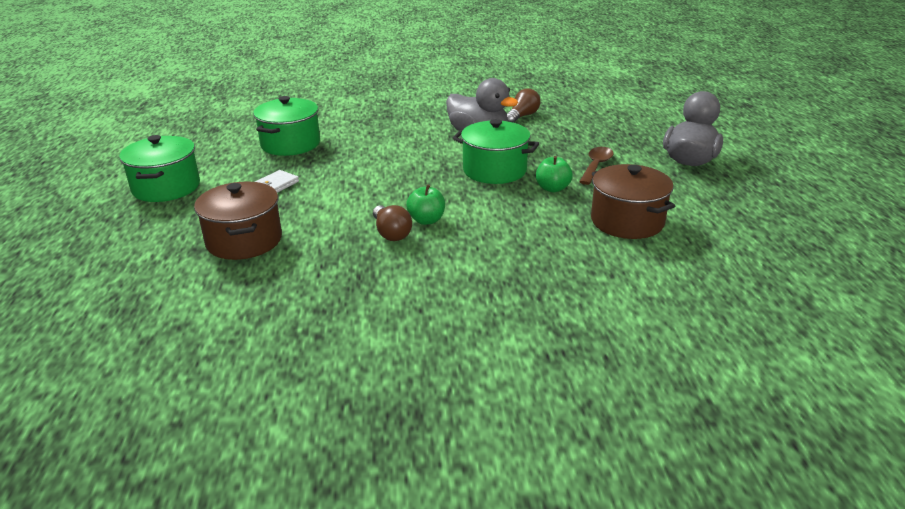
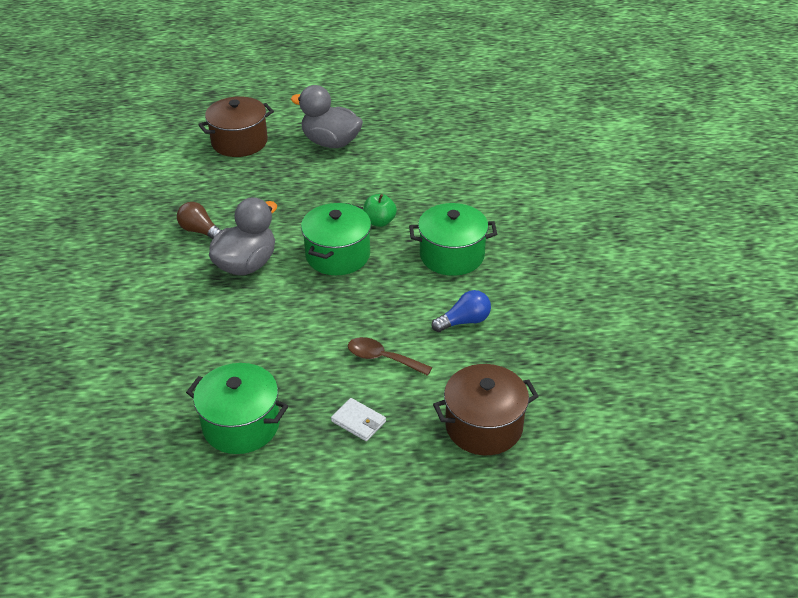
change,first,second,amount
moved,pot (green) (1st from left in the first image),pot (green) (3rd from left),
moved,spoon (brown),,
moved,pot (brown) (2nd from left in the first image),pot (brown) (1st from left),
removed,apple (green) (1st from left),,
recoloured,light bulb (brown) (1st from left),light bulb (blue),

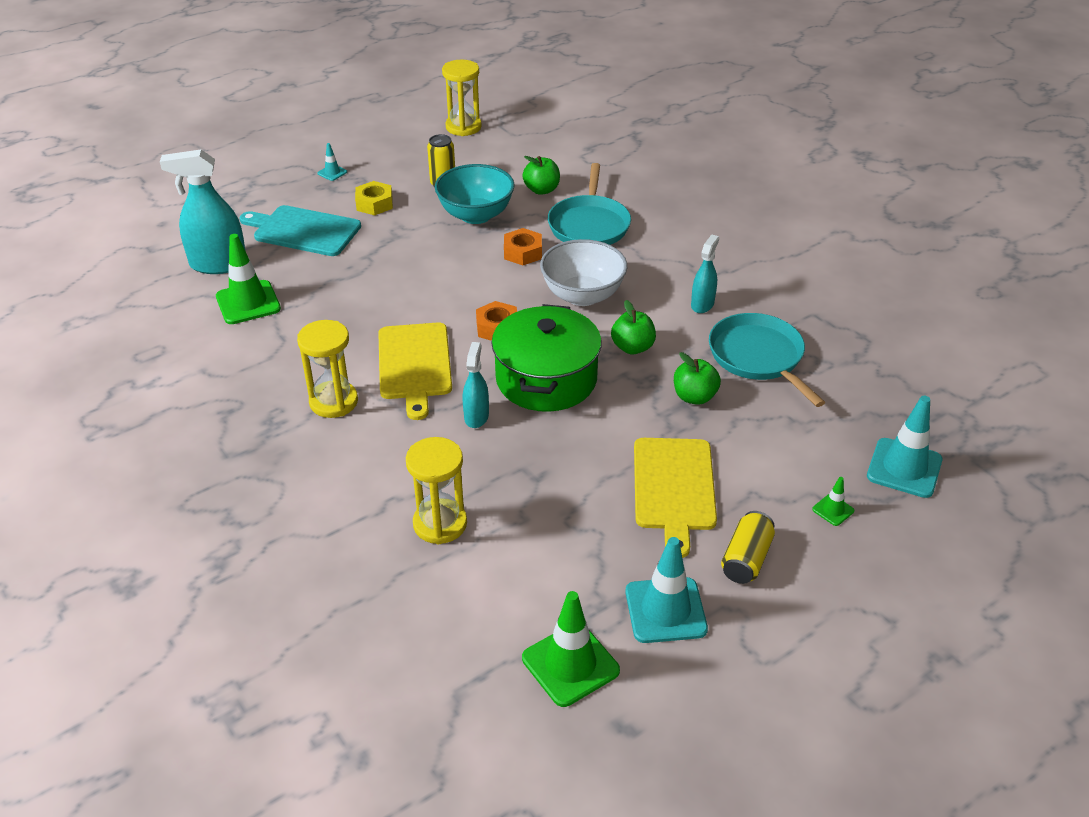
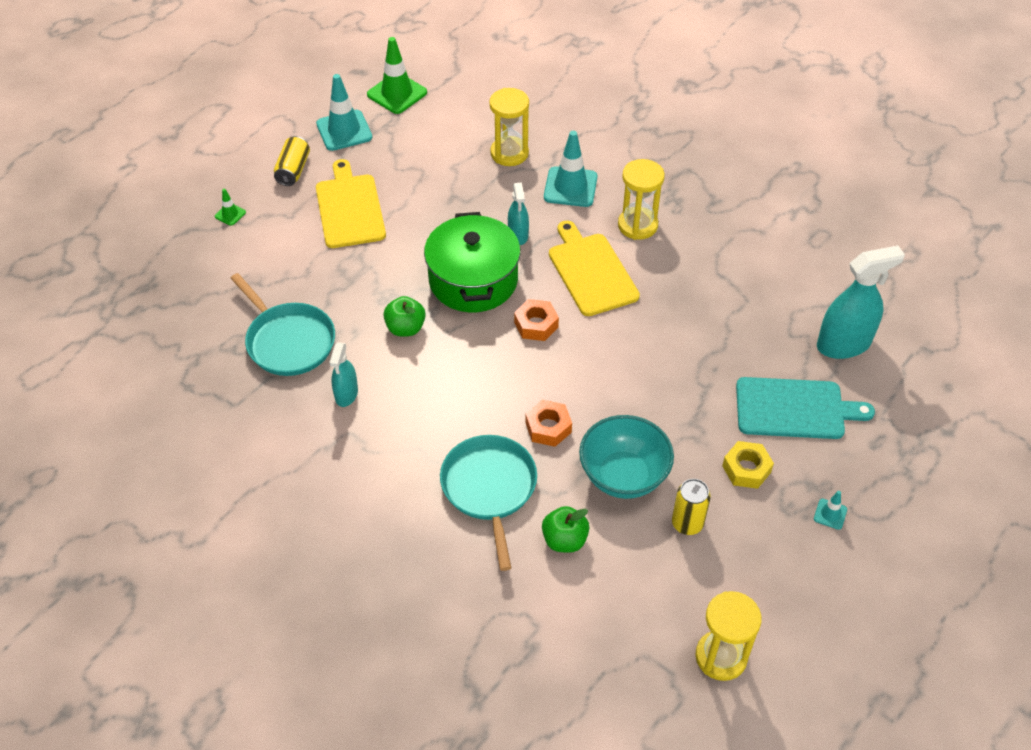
change,first,second,amount
removed,traffic cone (green) (1st from left),,
removed,bowl (white),,
removed,apple (green) (3rd from left),,
moved,traffic cone (turquoise) (3rd from left in the first image),traffic cone (turquoise) (2nd from left),

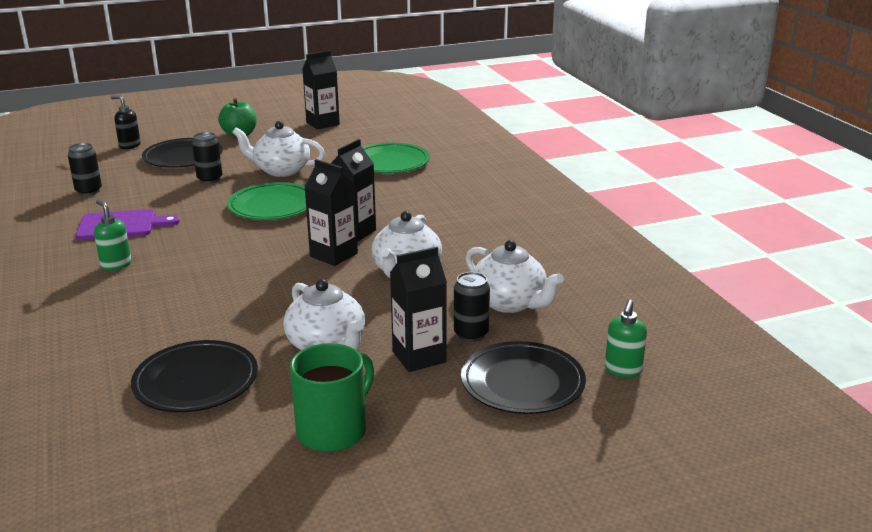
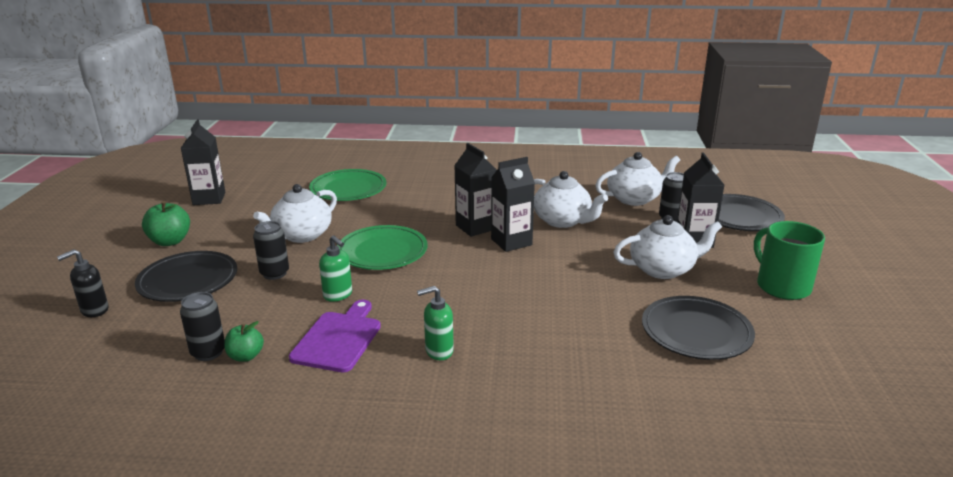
change,first,second,amount
moved,soap dispenser (green) (2nd from left in the first image),soap dispenser (green) (1st from left),
added,,apple (green) (2nd from left),

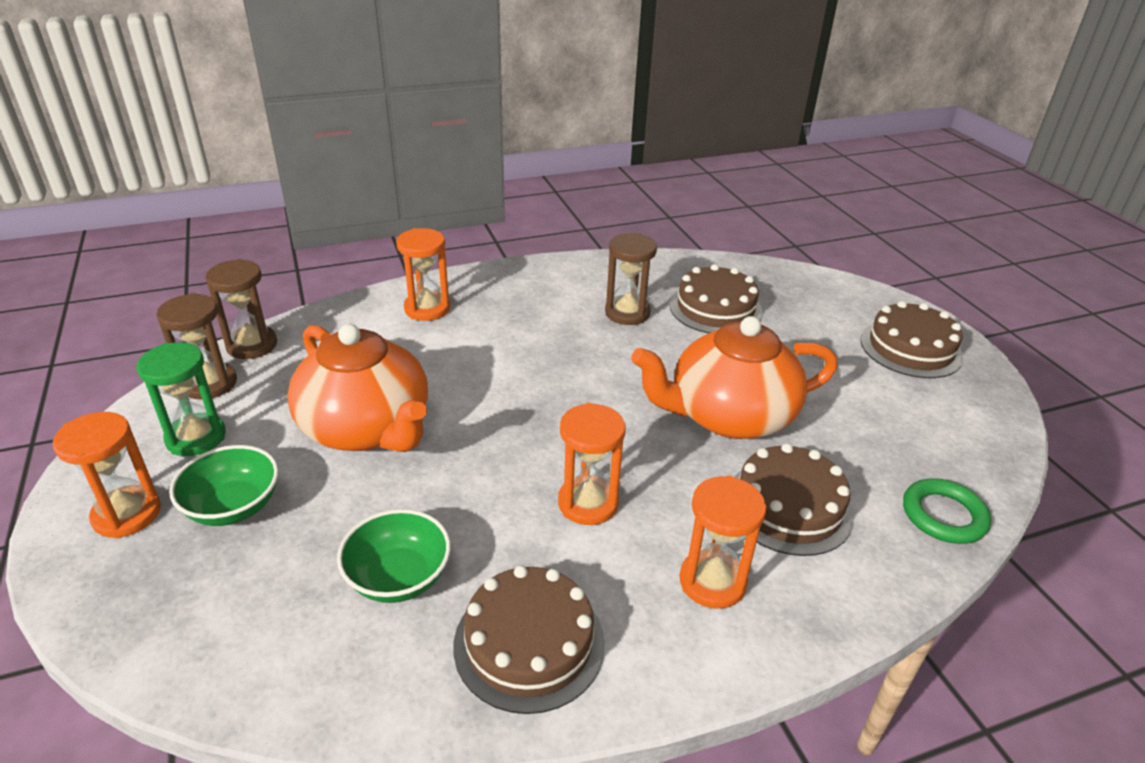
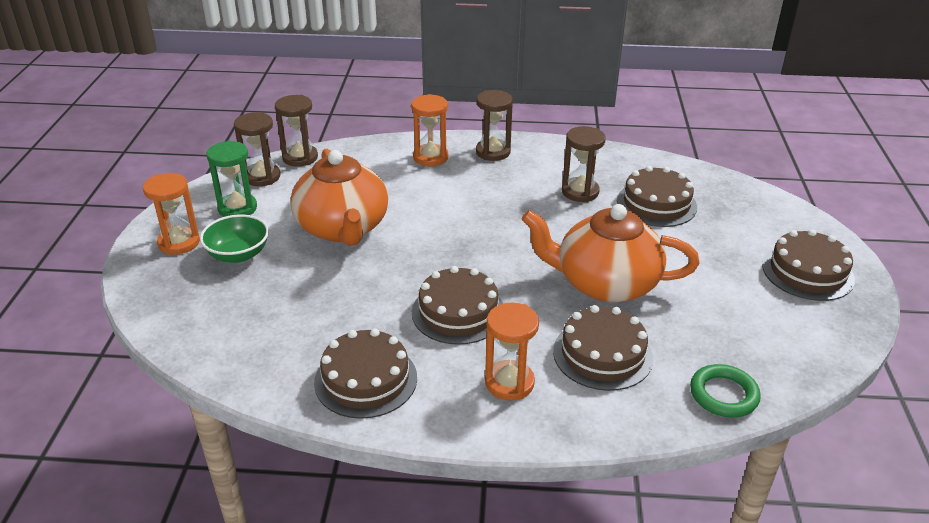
change,first,second,amount
replaced,hourglass (orange) (3rd from left),cake (brown) (2nd from left),
removed,bowl (green) (2nd from left),,
added,,hourglass (brown) (3rd from left),

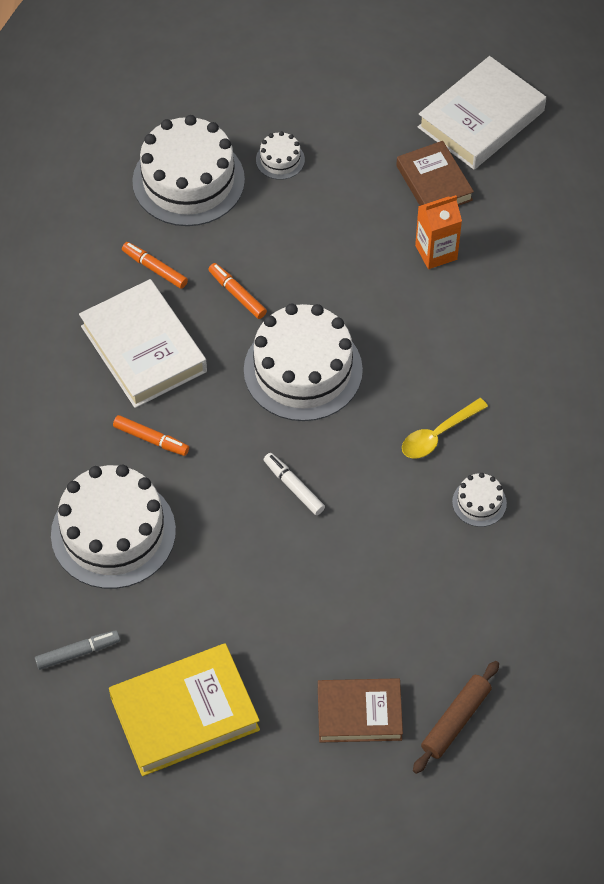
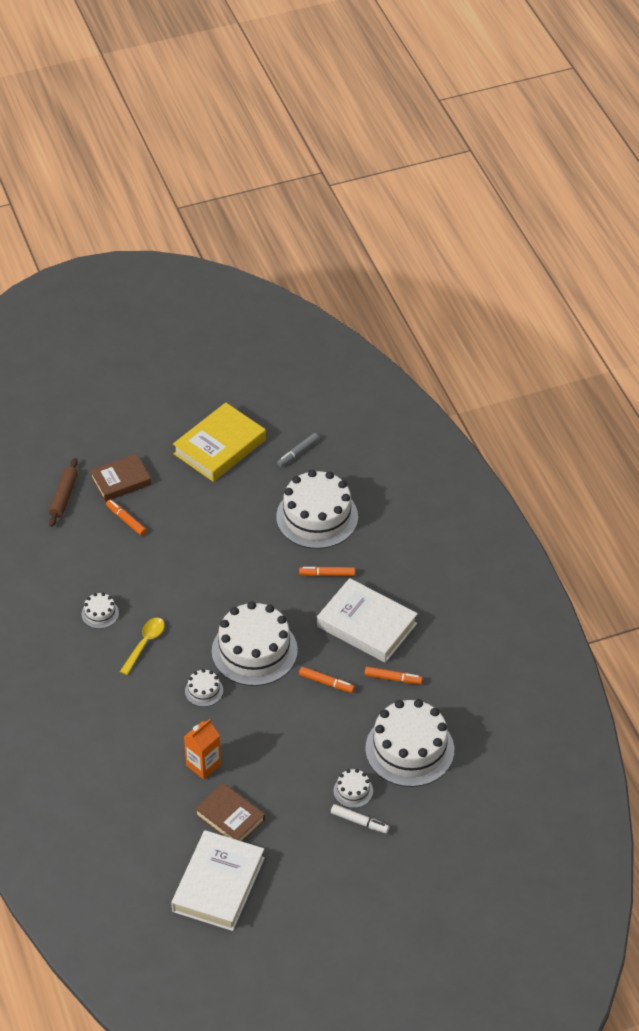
change,first,second,amount
moved,marker (white),,
added,,marker (orange) (1st from left),
added,,cake (white) (2nd from left),

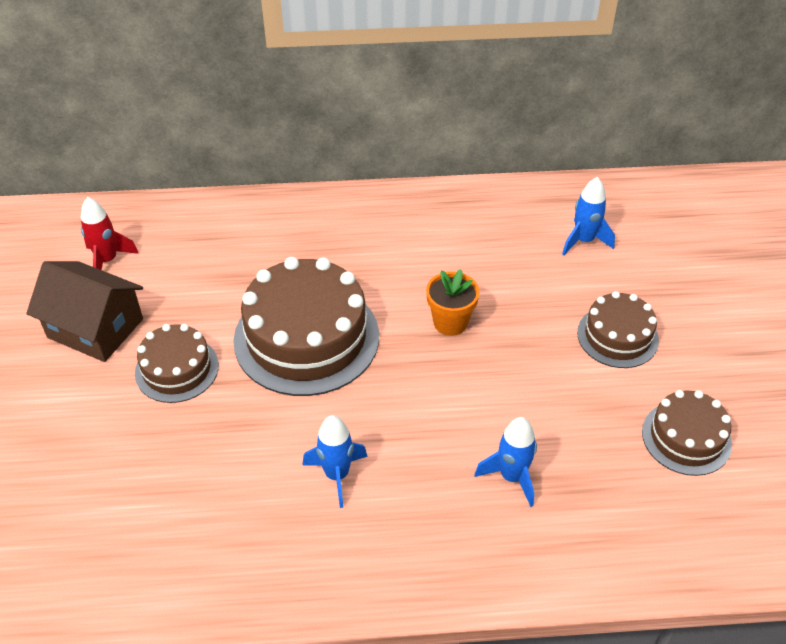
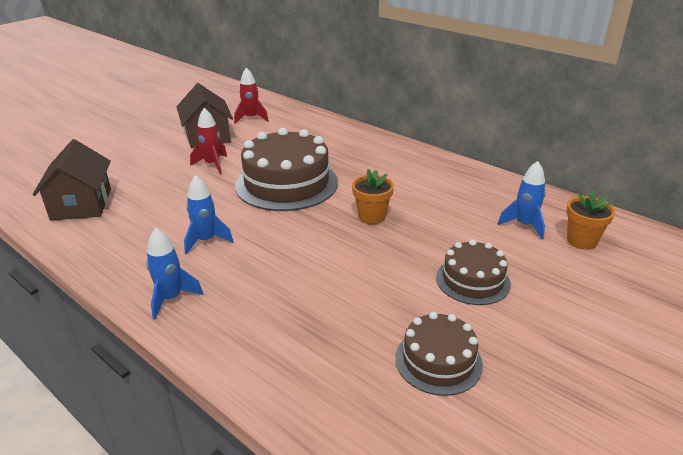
change,first,second,amount
replaced,cake (brown) (1st from left),rocket (red) (1st from left),
moved,rocket (blue) (2nd from left in the first image),rocket (blue) (1st from left),
added,,house (brown) (1st from left),
added,,flower pot (orange) (2nd from left),

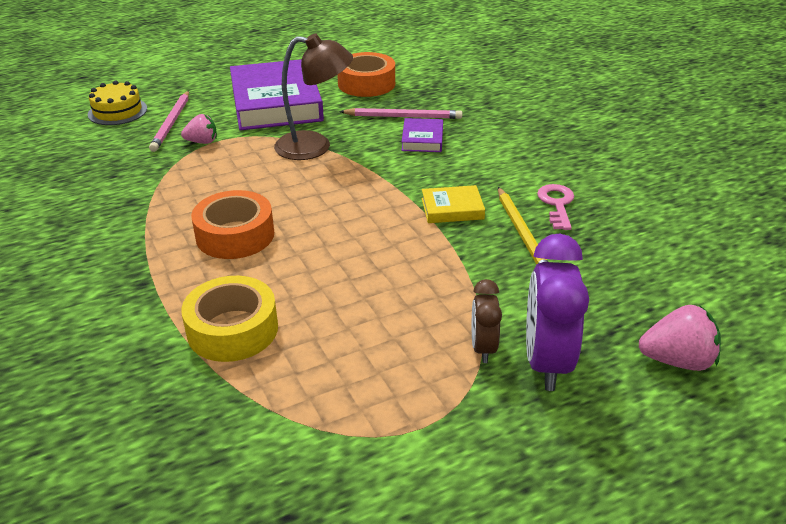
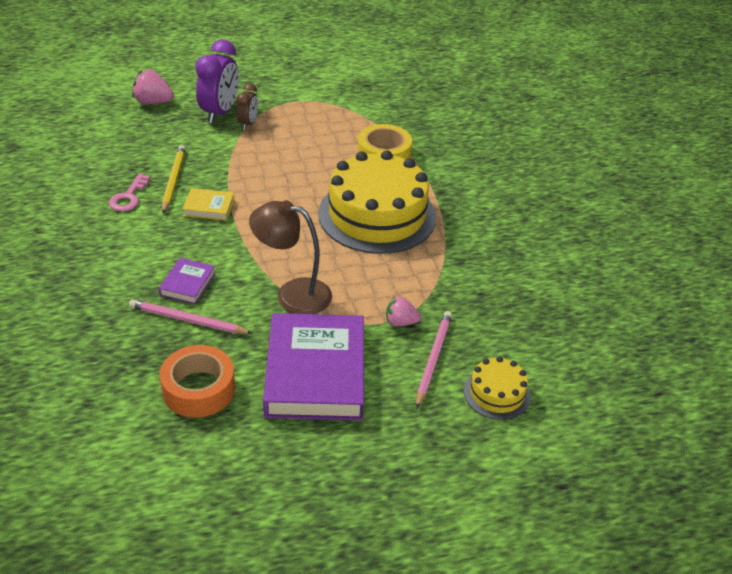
change,first,second,amount
replaced,tape (orange) (1st from left),cake (yellow) (1st from left),

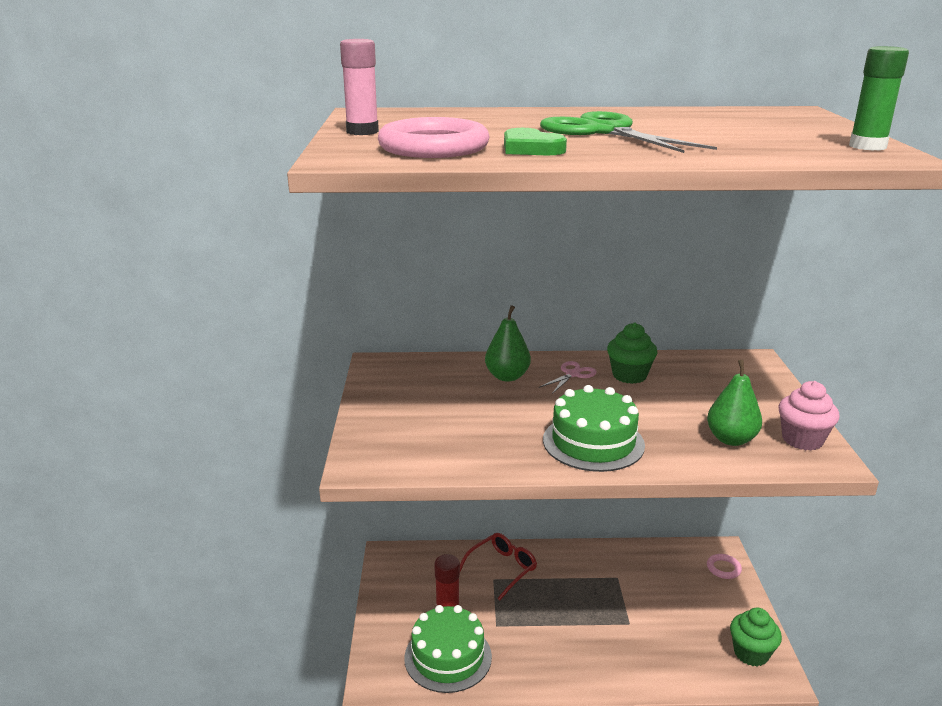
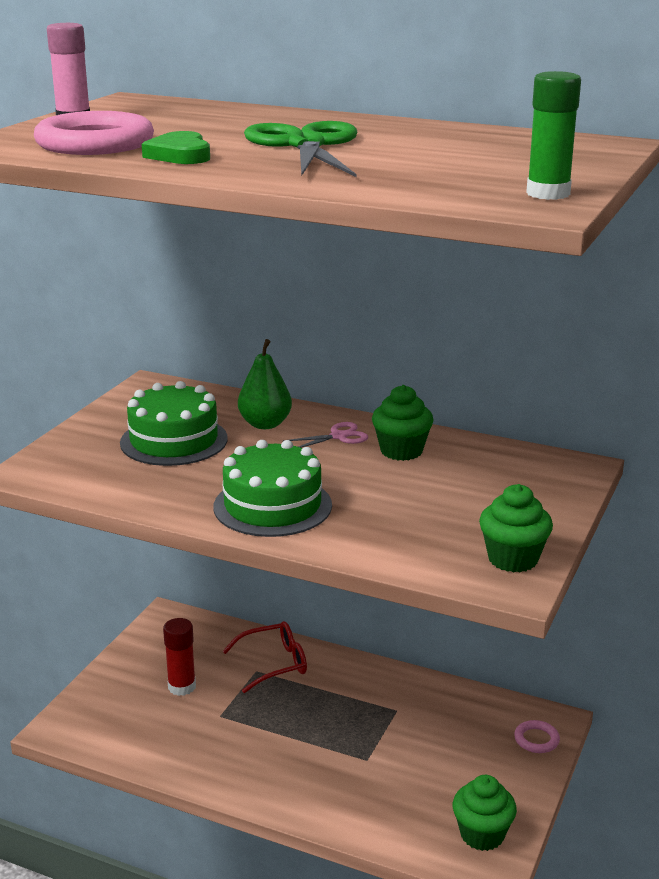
change,first,second,amount
removed,pear (green) (2nd from left),,
recoloured,cupcake (pink),cupcake (green) (3rd from left),
moved,cake (green) (1st from left),,

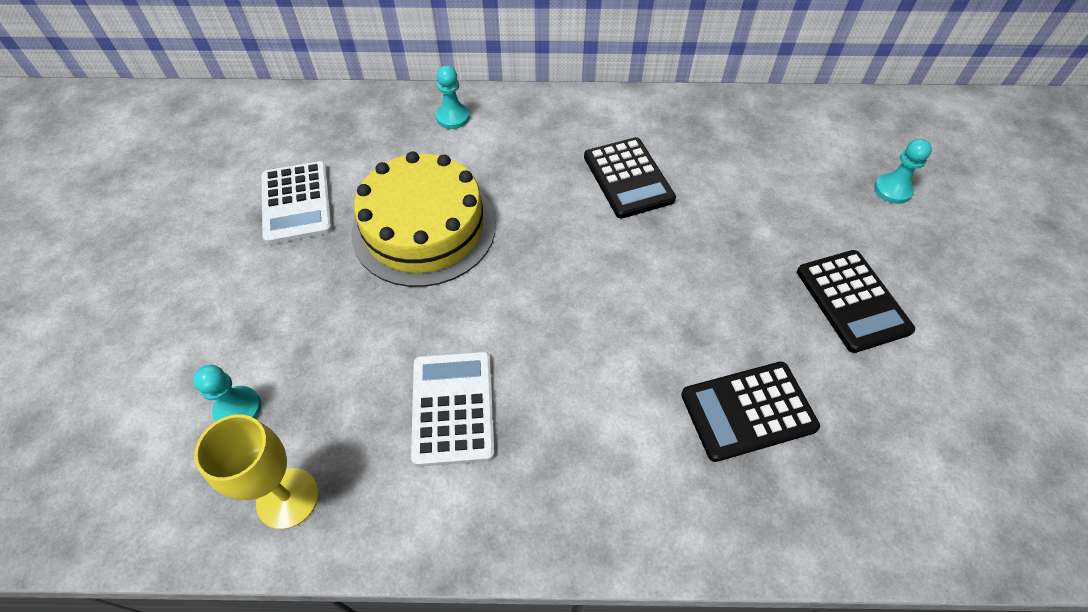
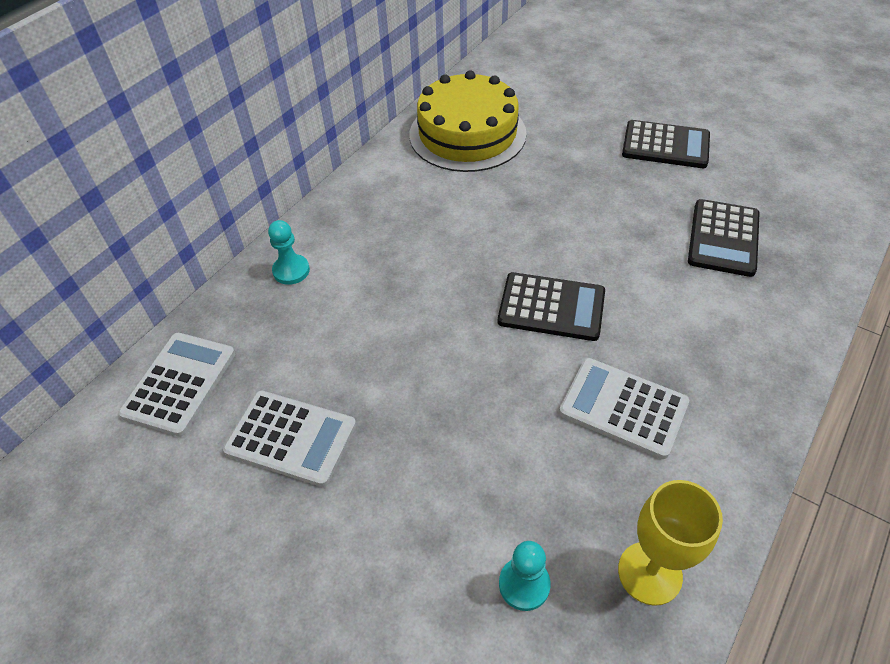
change,first,second,amount
moved,calculator (black) (1st from left),,
removed,pawn (turquoise) (3rd from left),,
moved,cake (yellow),,
added,,calculator (white) (1st from left),

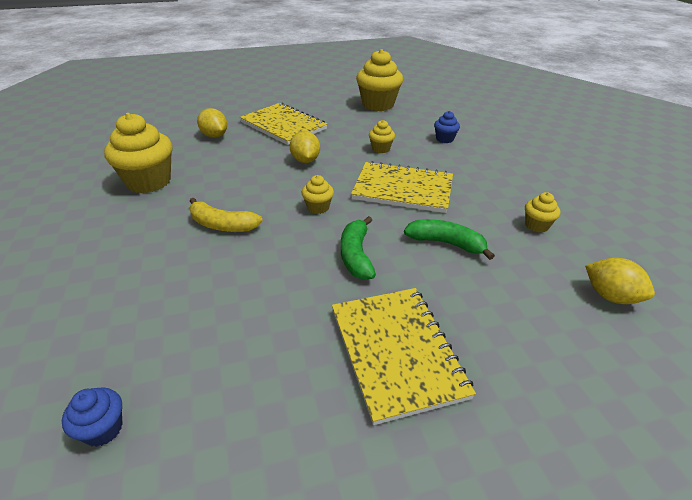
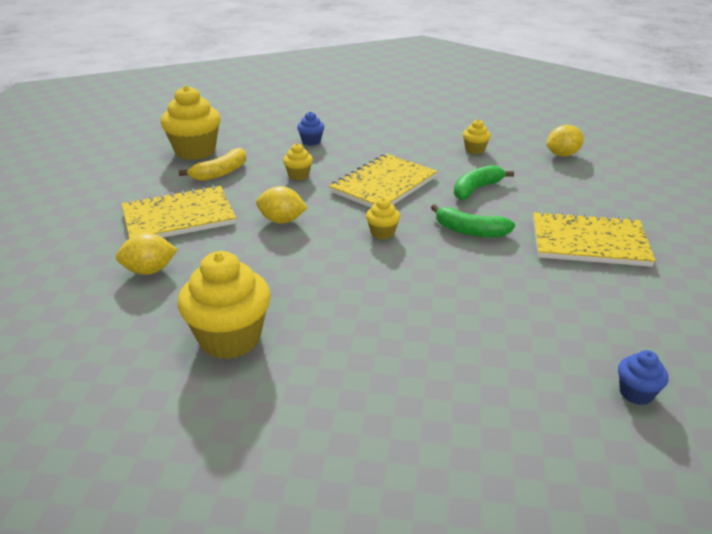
change,first,second,amount
moved,banana (yellow),,

